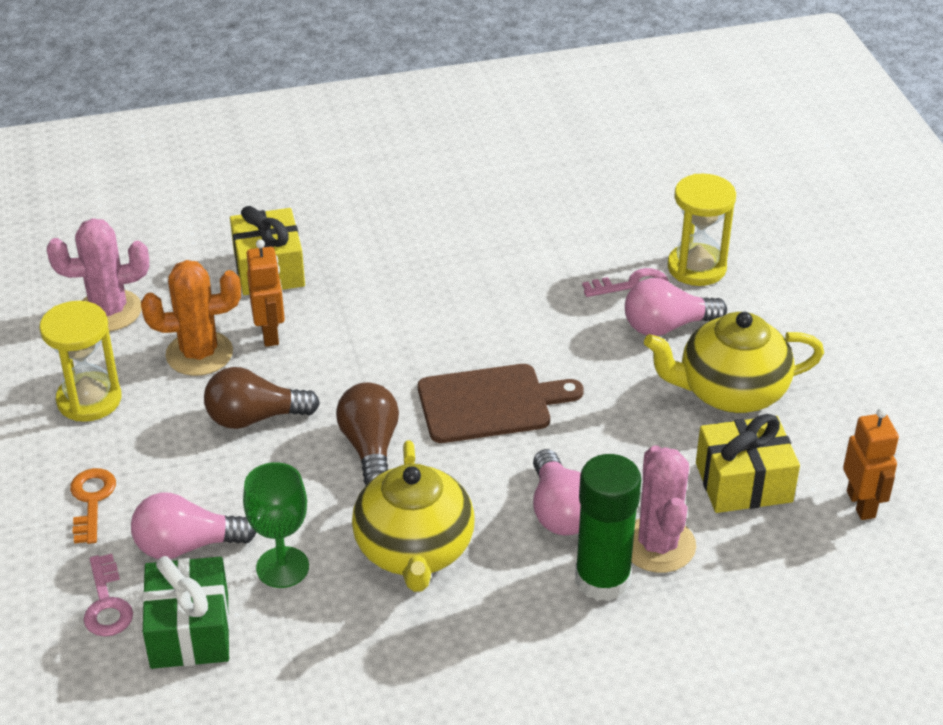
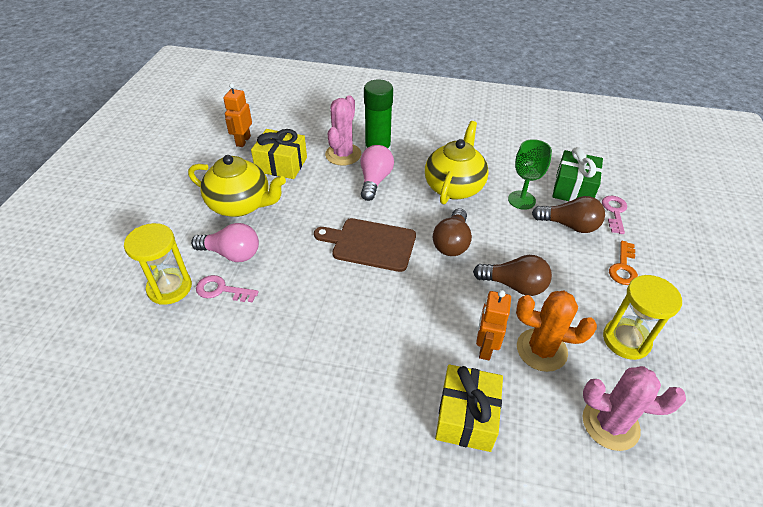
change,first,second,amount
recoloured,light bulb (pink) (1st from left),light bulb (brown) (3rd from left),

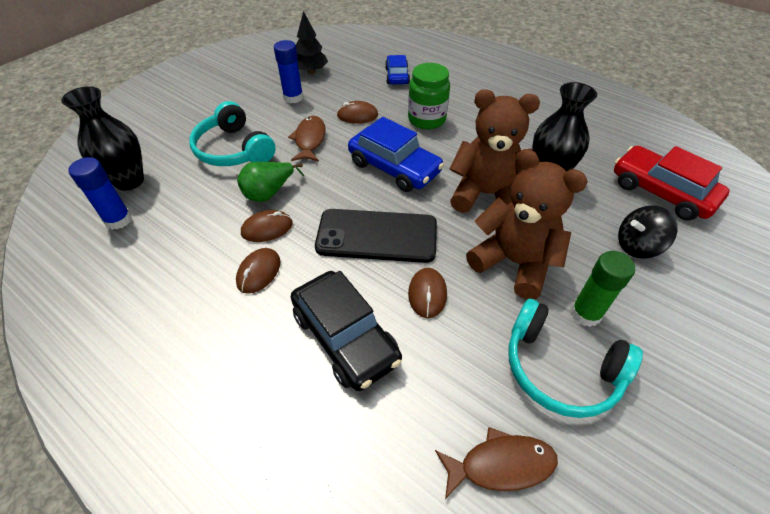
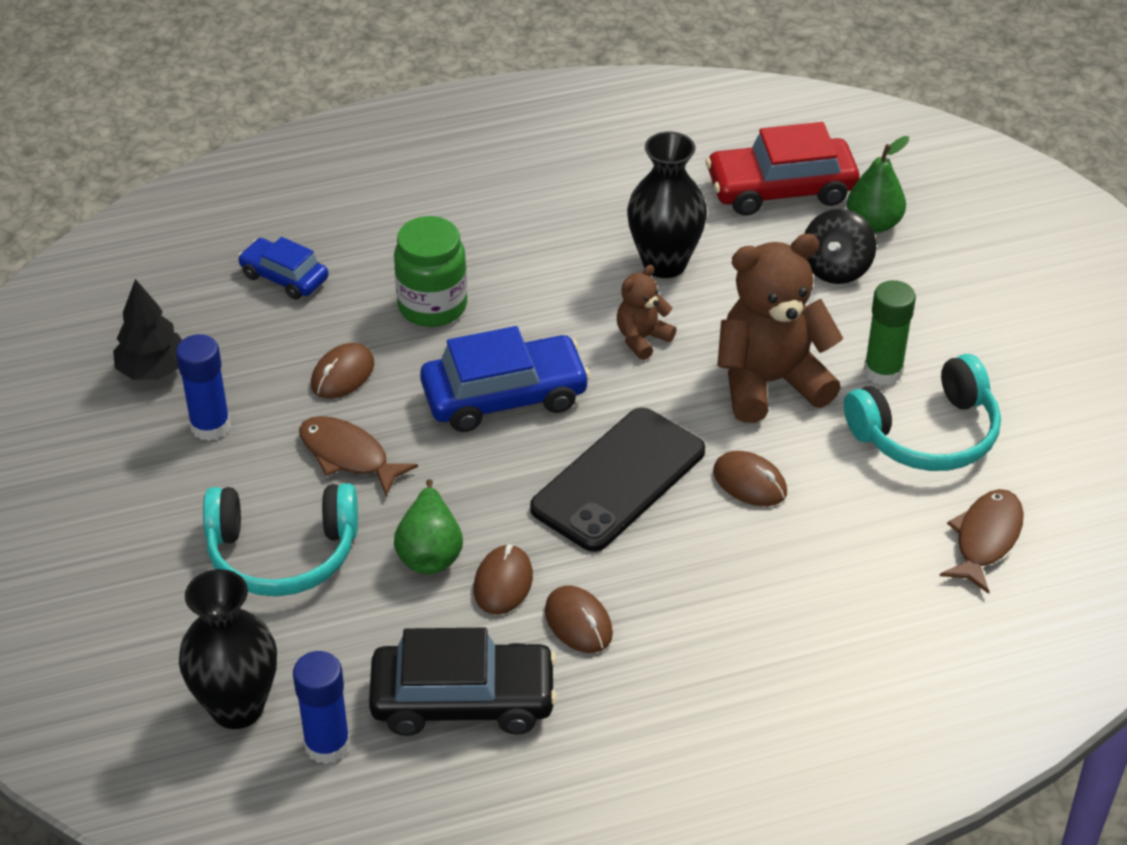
change,first,second,amount
resized,teddy bear (brown) (1st from left),,x0.49
moved,car (black),,
added,,pear (green) (2nd from left),

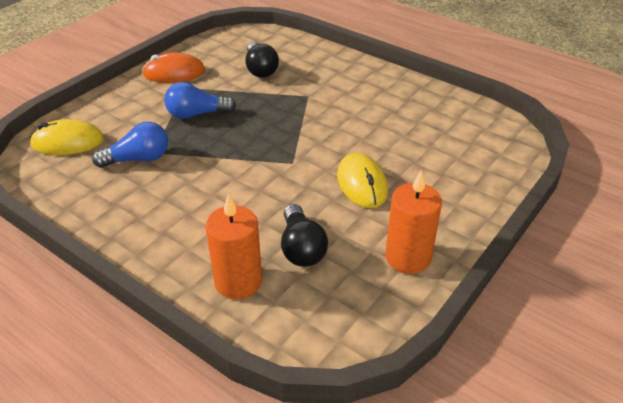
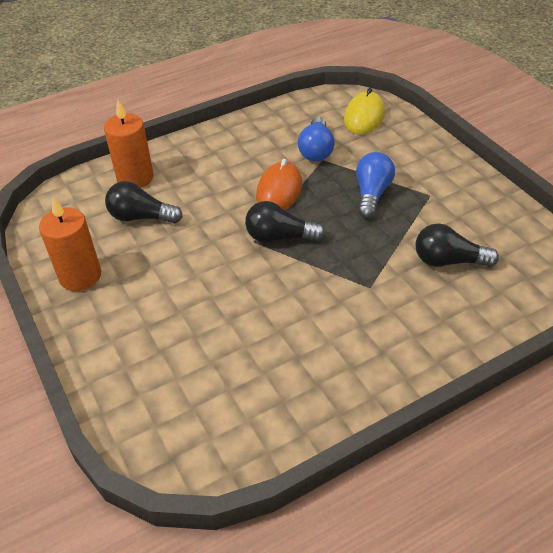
change,first,second,amount
moved,mouse (orange),,
removed,mouse (yellow) (2nd from left),,
added,,light bulb (black) (2nd from left),

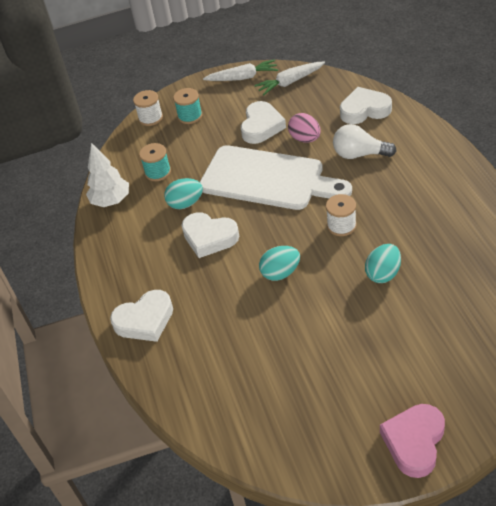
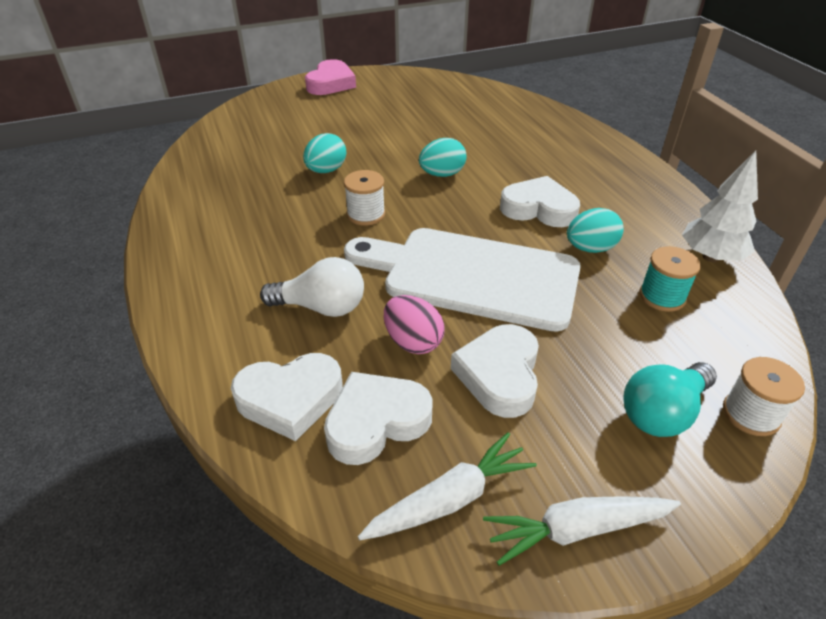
change,first,second,amount
replaced,spool (turquoise) (2nd from left),light bulb (turquoise),
moved,heart (white) (1st from left in the first image),heart (white) (2nd from left),

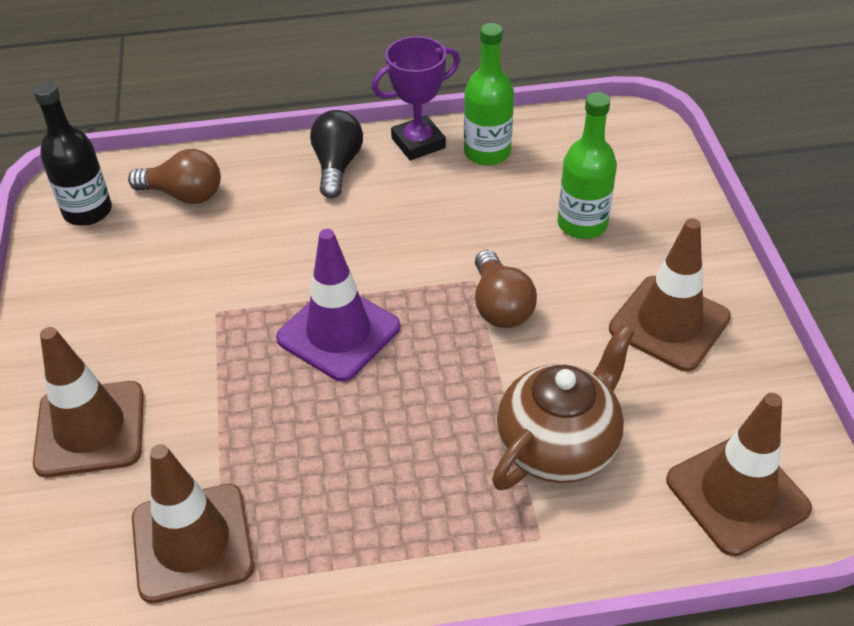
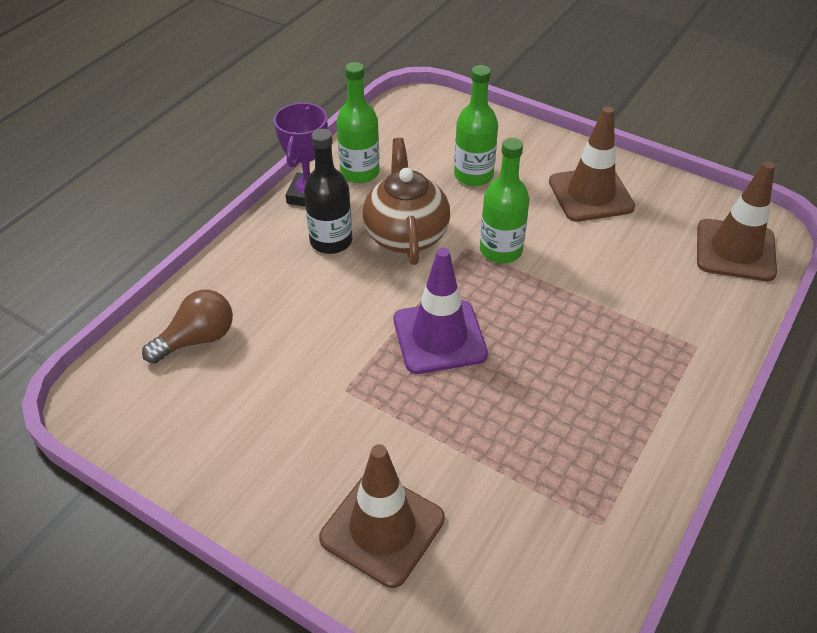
change,first,second,amount
moved,bottle (black),,
removed,light bulb (black),,
replaced,light bulb (brown) (2nd from left),bottle (green) (3rd from left),
moved,teapot (brown),,
removed,traffic cone (brown) (2nd from left),,

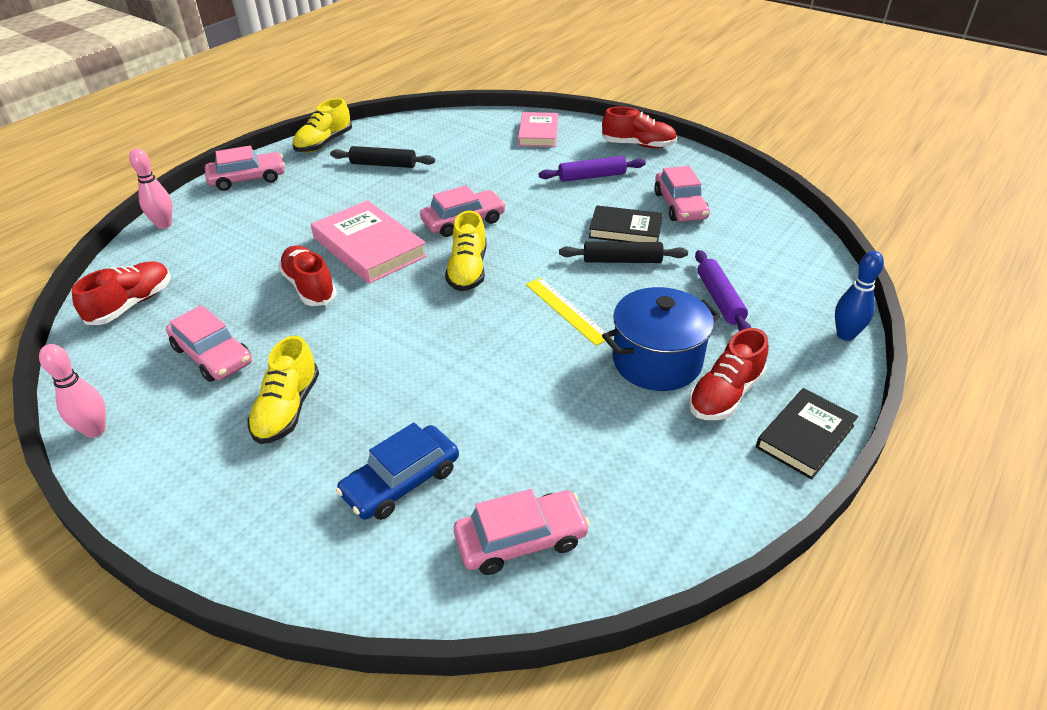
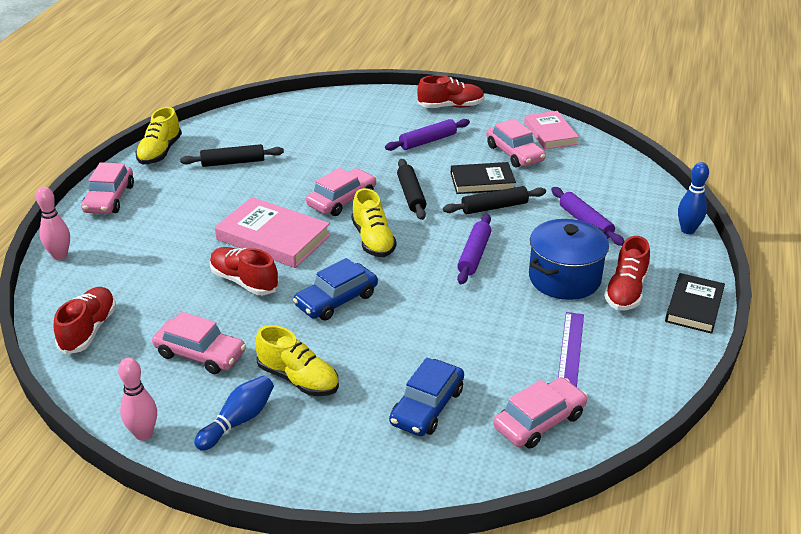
change,first,second,amount
moved,book (pink) (2nd from left),,
turned,car (pink) (2nd from left in the first image),car (pink) (1st from left),135 degrees clockwise
replaced,ruler (yellow),rolling pin (purple) (2nd from left),
turned,shoe (yellow) (1st from left in the first image),shoe (yellow) (2nd from left),45 degrees counterclockwise
added,,rolling pin (black) (2nd from left),
added,,car (blue) (1st from left),
added,,ruler (purple),
added,,bowling pin (blue) (1st from left),

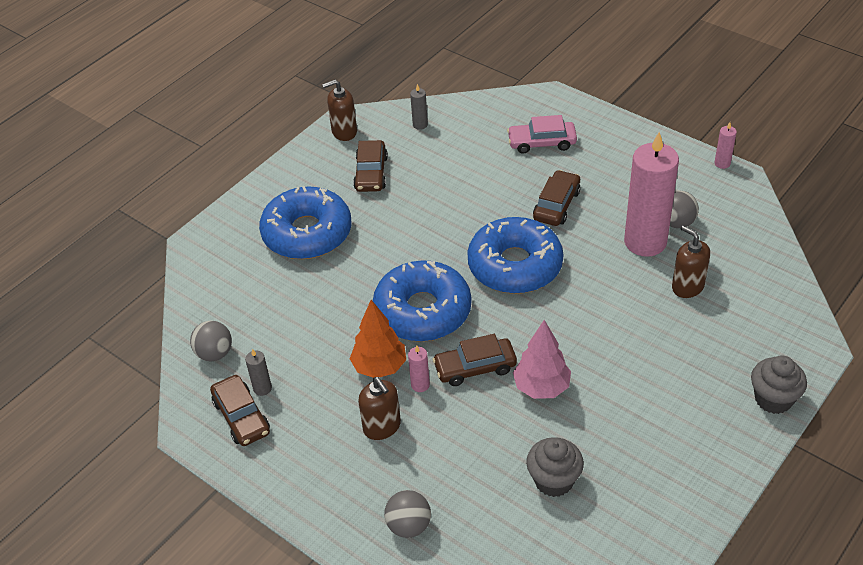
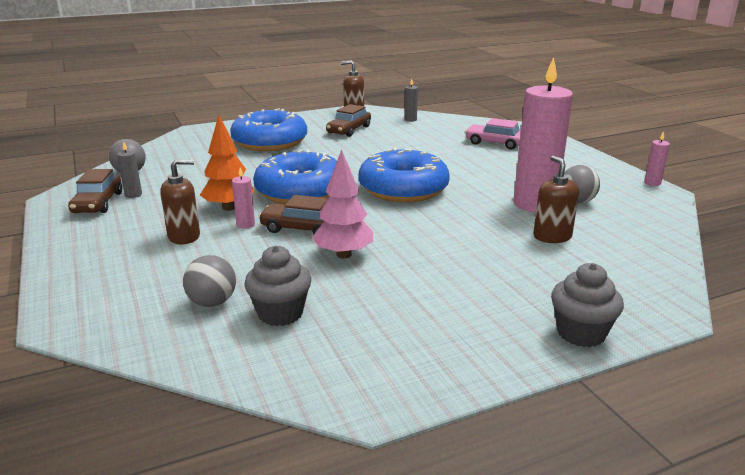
change,first,second,amount
removed,car (brown) (4th from left),,
turned,soap dispenser (brown) (2nd from left in the first image),soap dispenser (brown) (1st from left),105 degrees counterclockwise
moved,ball (grey) (2nd from left),,

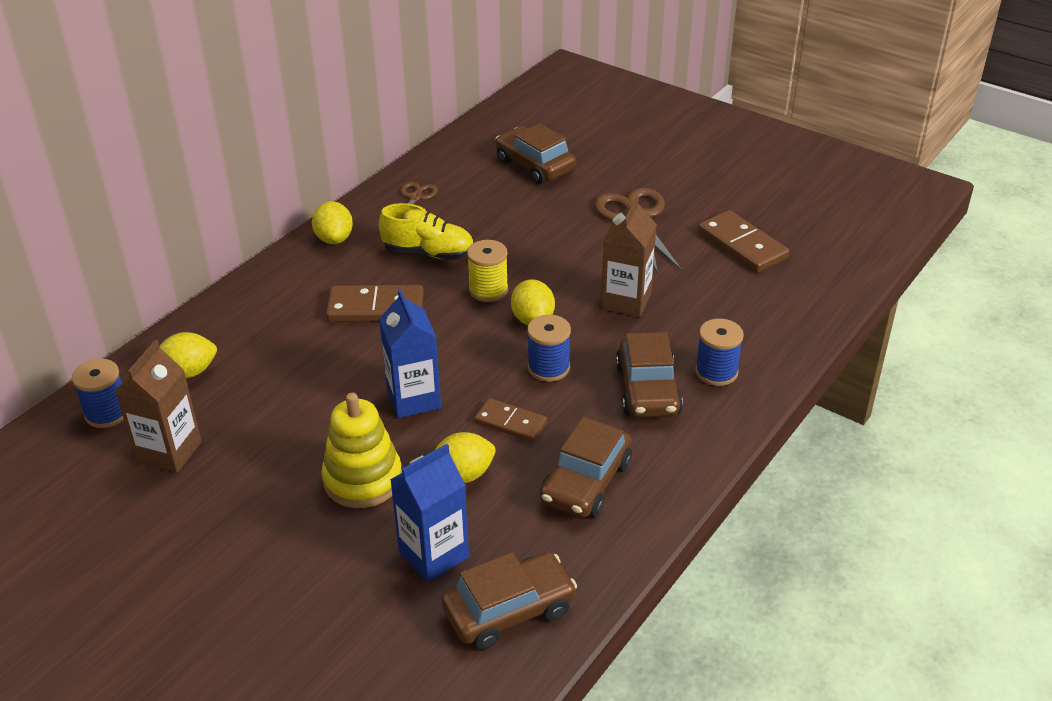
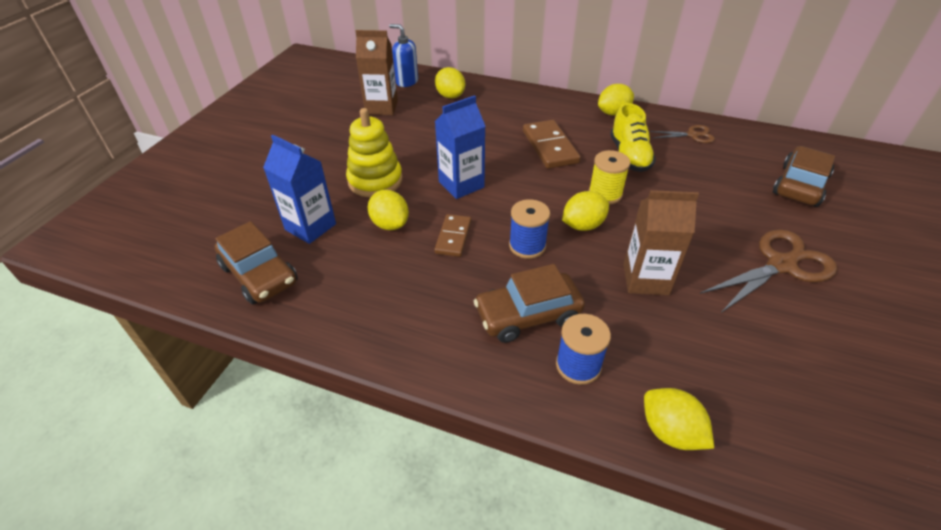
change,first,second,amount
removed,domino (brown) (3rd from left),,
replaced,spool (blue) (1st from left),soap dispenser (blue),
removed,car (brown) (3rd from left),,
added,,lemon (yellow) (5th from left),

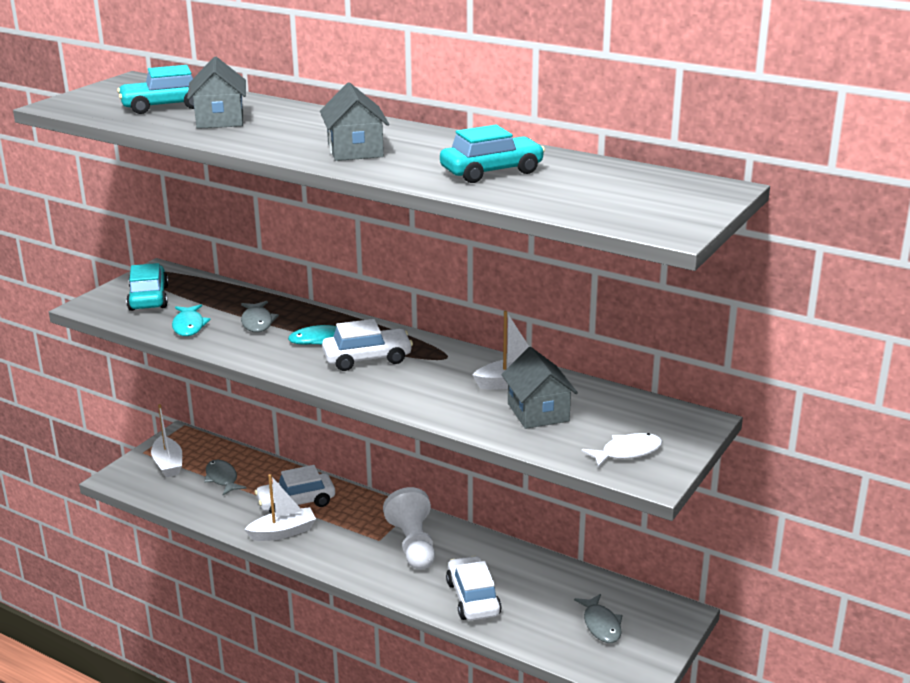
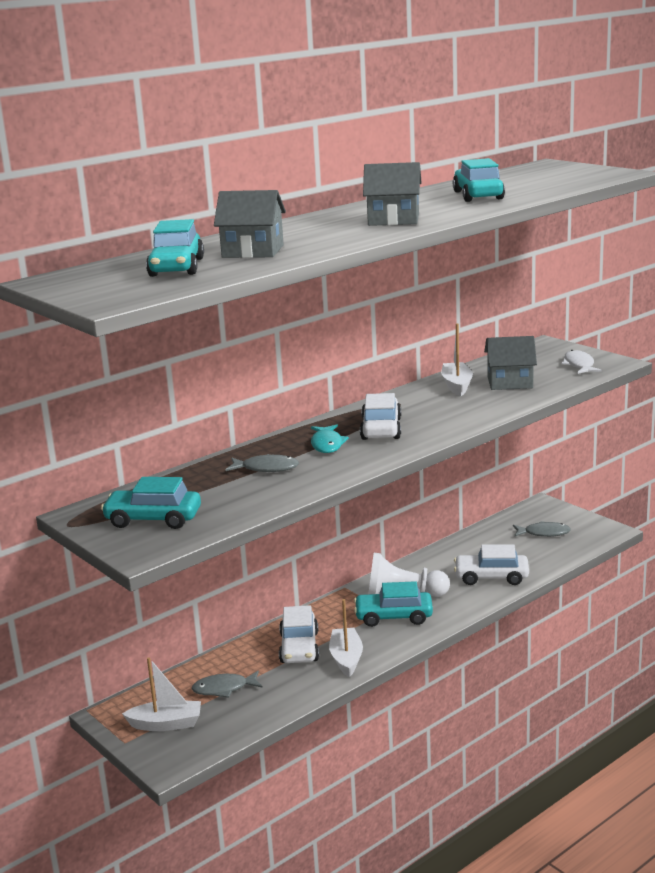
change,first,second,amount
removed,fish (turquoise) (1st from left),,
added,,car (turquoise) (3rd from left),

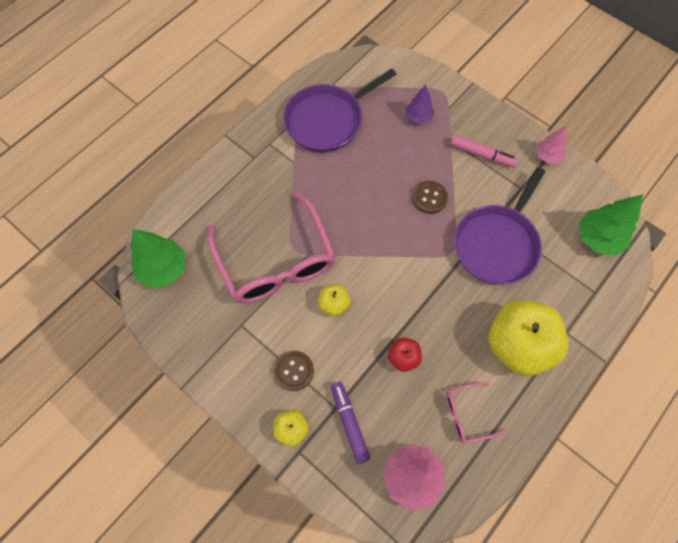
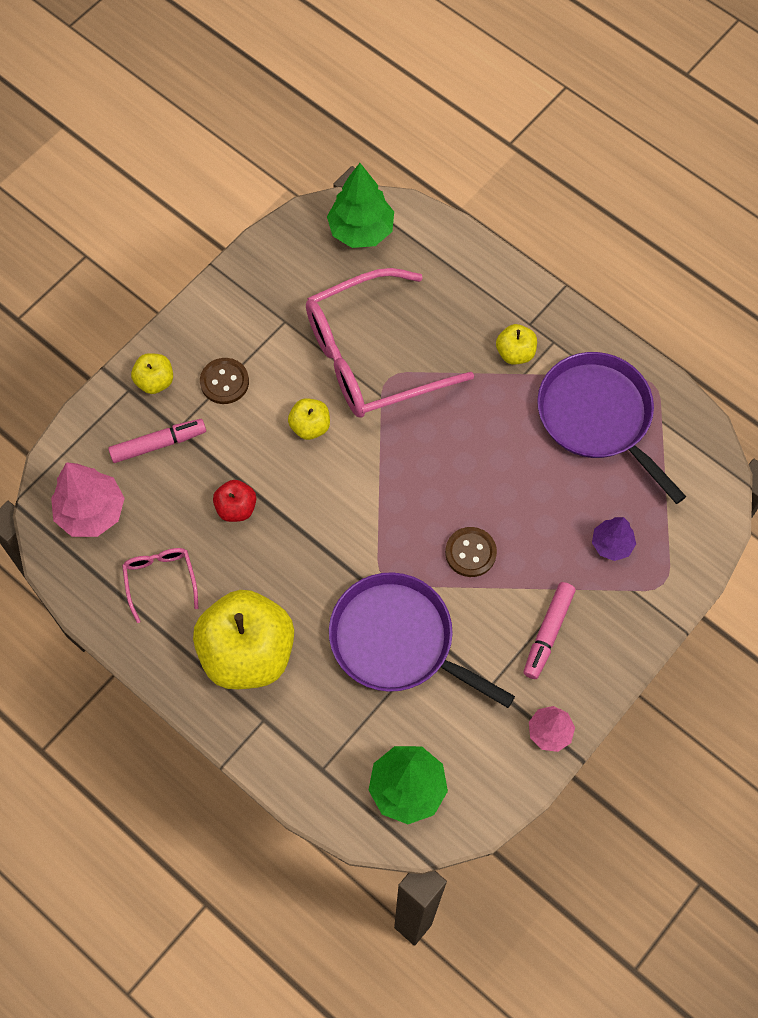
change,first,second,amount
recoloured,marker (purple),marker (pink) (1st from left),
added,,apple (yellow) (4th from left),

